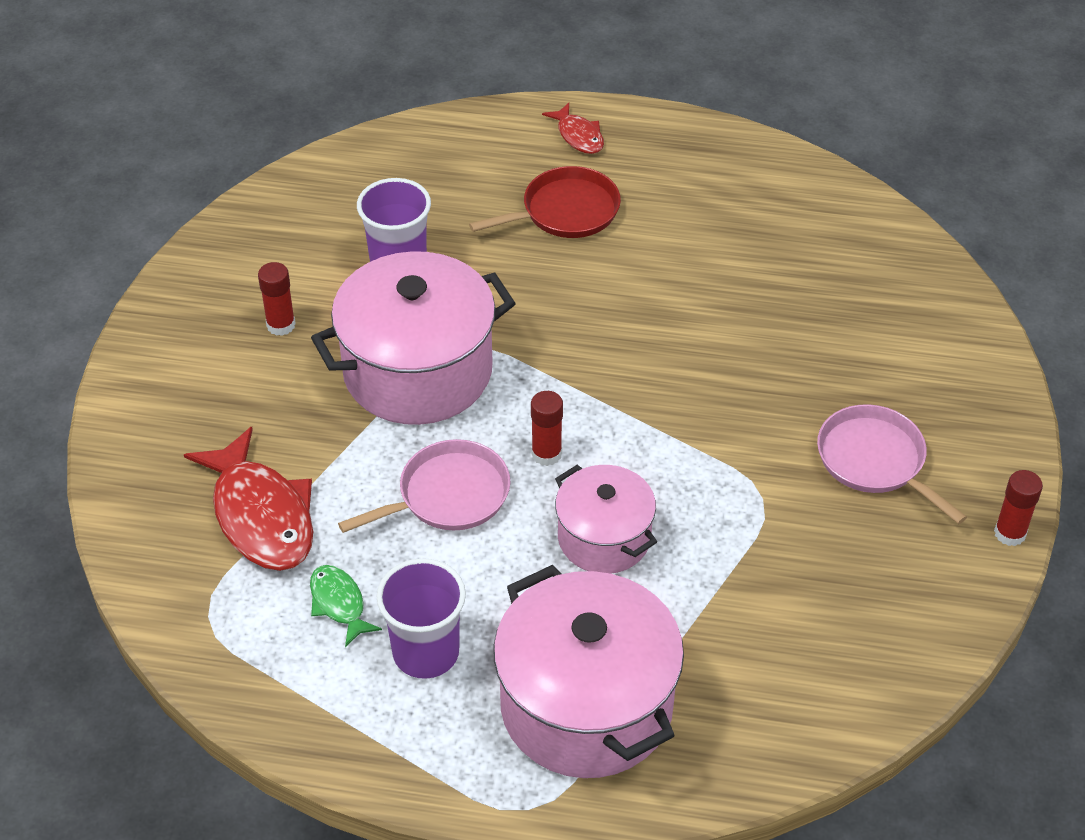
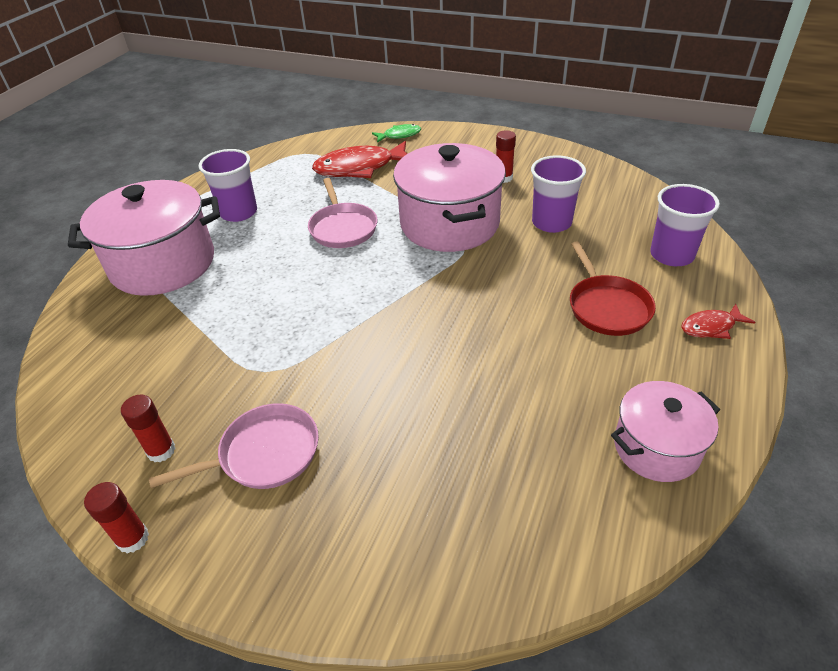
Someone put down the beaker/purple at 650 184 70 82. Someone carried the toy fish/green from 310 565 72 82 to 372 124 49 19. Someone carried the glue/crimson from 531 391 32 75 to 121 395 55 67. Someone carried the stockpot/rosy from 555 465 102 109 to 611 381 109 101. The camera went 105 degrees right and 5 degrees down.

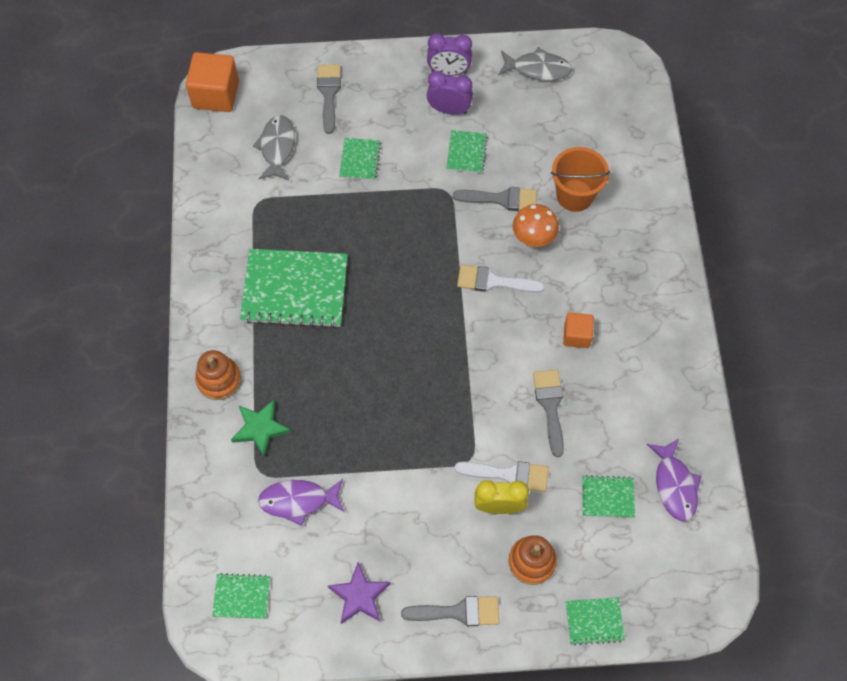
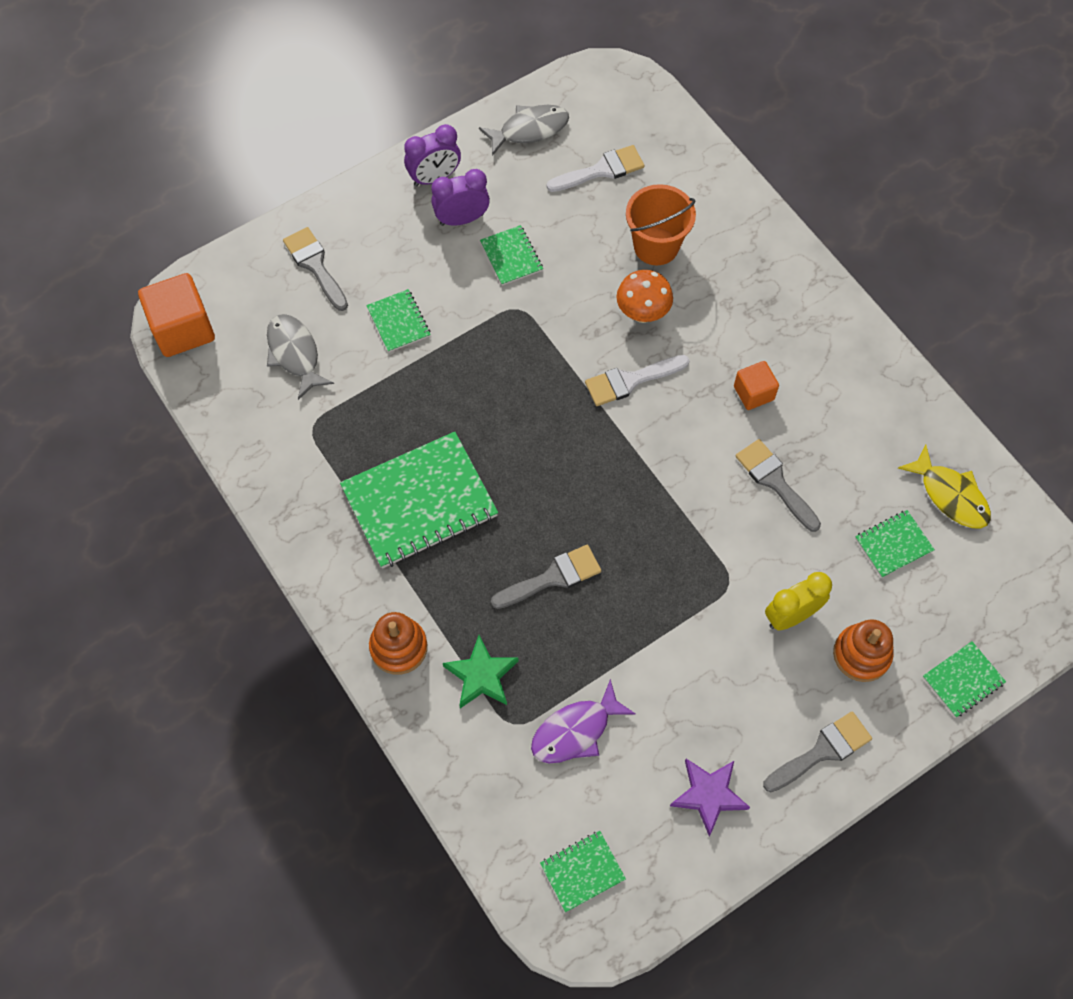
Someone carried the paint brush/grey from 453 187 84 24 to 491 545 110 64. Someone carried the paint brush/white from 455 461 94 31 to 547 145 97 47. Someone repainted the toy fish/purple at 647 439 54 82, which became the toy fish/yellow at 898 445 93 83. The camera went 30 degrees left and 0 degrees up.

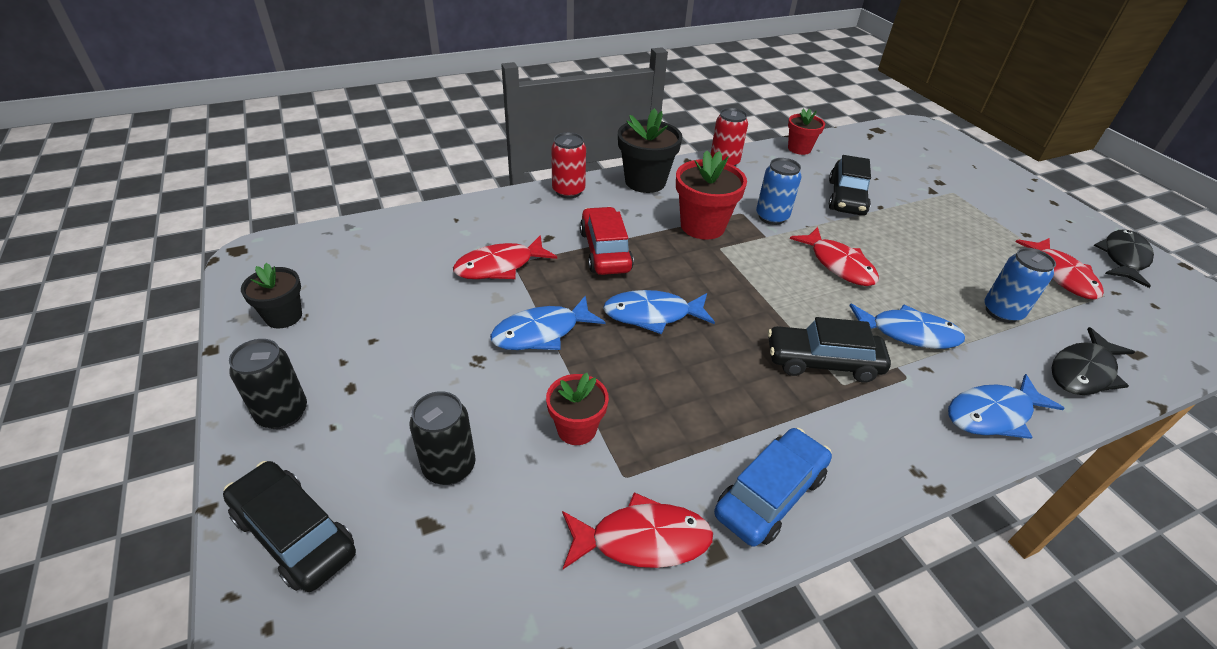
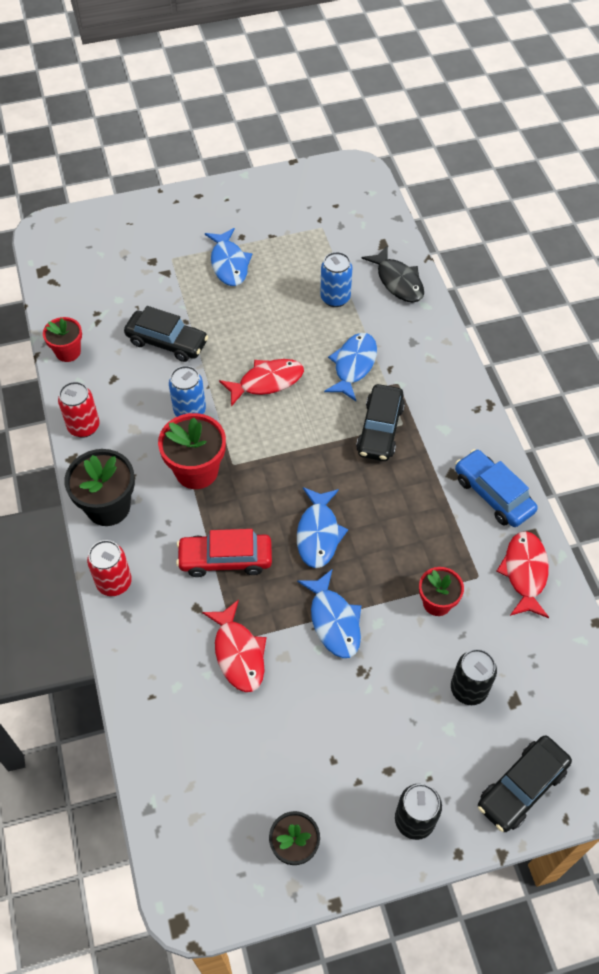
Someone took away the toy fish/crimson at 1016 238 88 61. Someone took away the toy fish/black at 1094 229 60 59. Someone carried the toy fish/cobalt from 948 374 117 65 to 205 228 47 58. The camera went 80 degrees left and 15 degrees up.

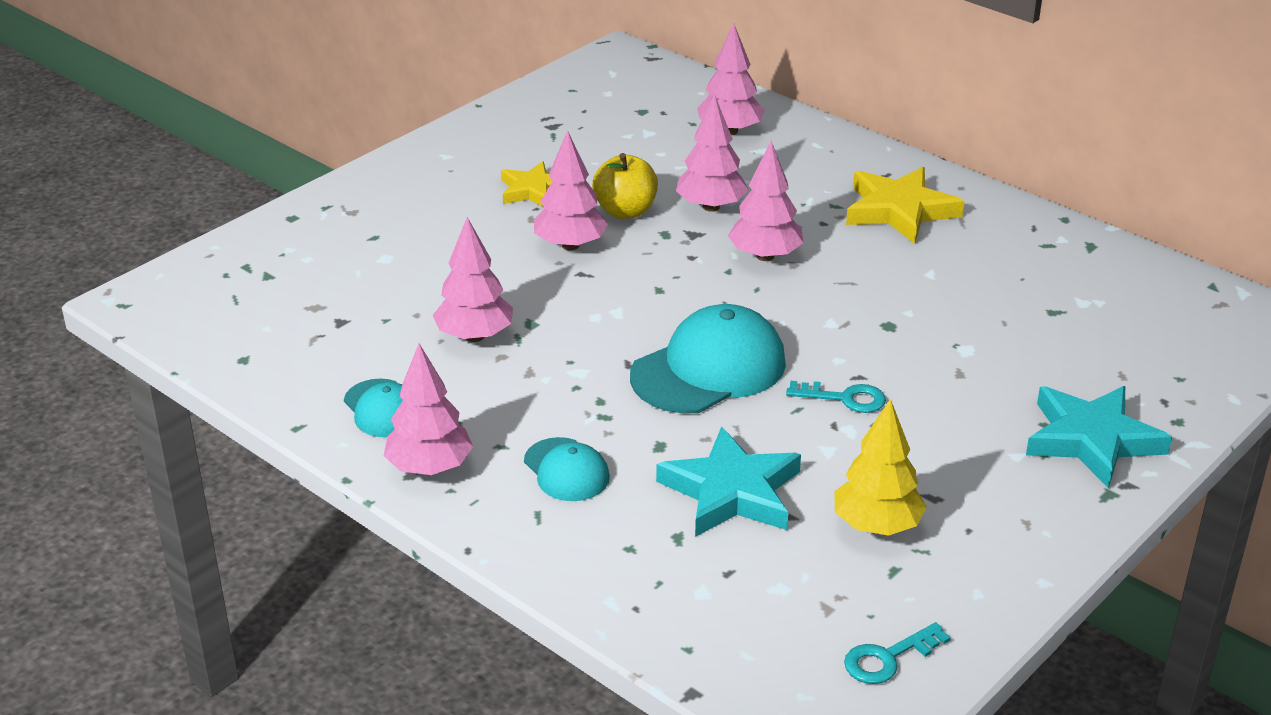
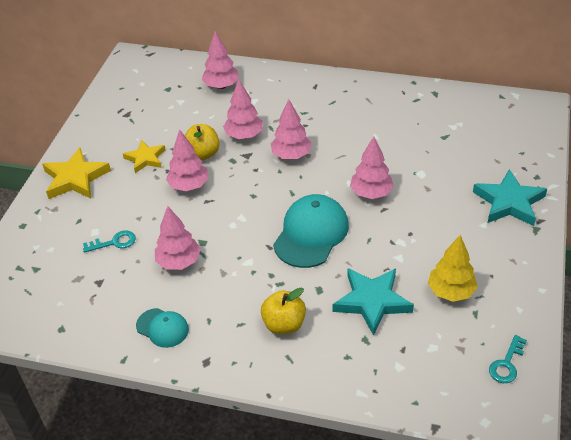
Someone carried the tree/rosy from 384 343 89 132 to 350 136 44 63. Someone carried the door key/teal from 786 381 100 32 to 83 230 53 23. Someone carried the star/yellow from 846 167 118 77 to 42 148 69 51. Someone swapped the baseball cap/teal at 524 437 86 64 for the apple/yellow at 261 288 45 46. The camera went 25 degrees left and 10 degrees up.

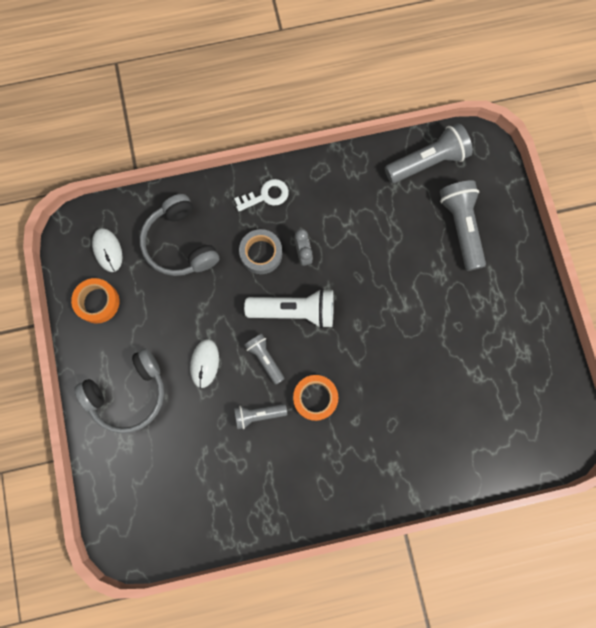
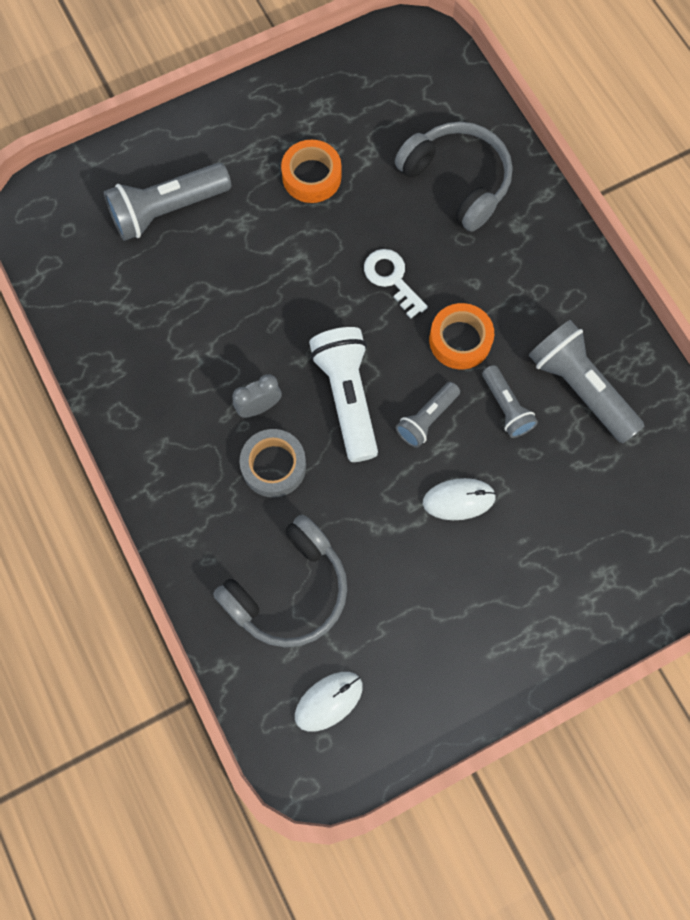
Someone carried the roll of tape/bright orange from 71 278 48 45 to 281 140 61 63. Someone carried the headset/grey from 74 348 90 86 to 395 122 118 110. Someone carried the door key/white from 234 179 55 32 to 364 249 64 70. Someone carried the flashlight/grey from 385 123 88 60 to 529 320 115 124. The camera went 105 degrees left and 5 degrees down.

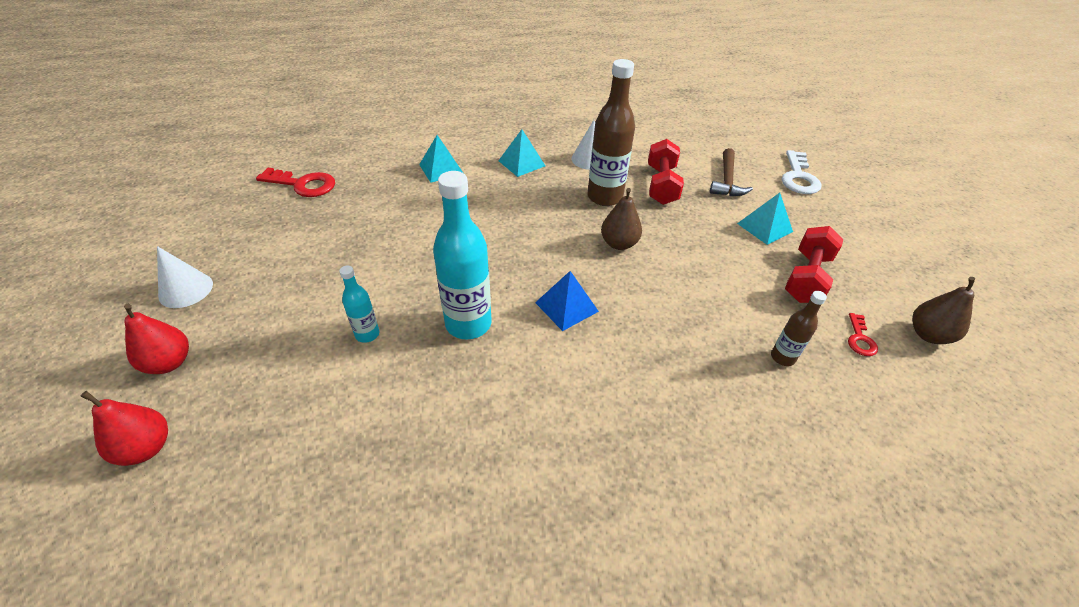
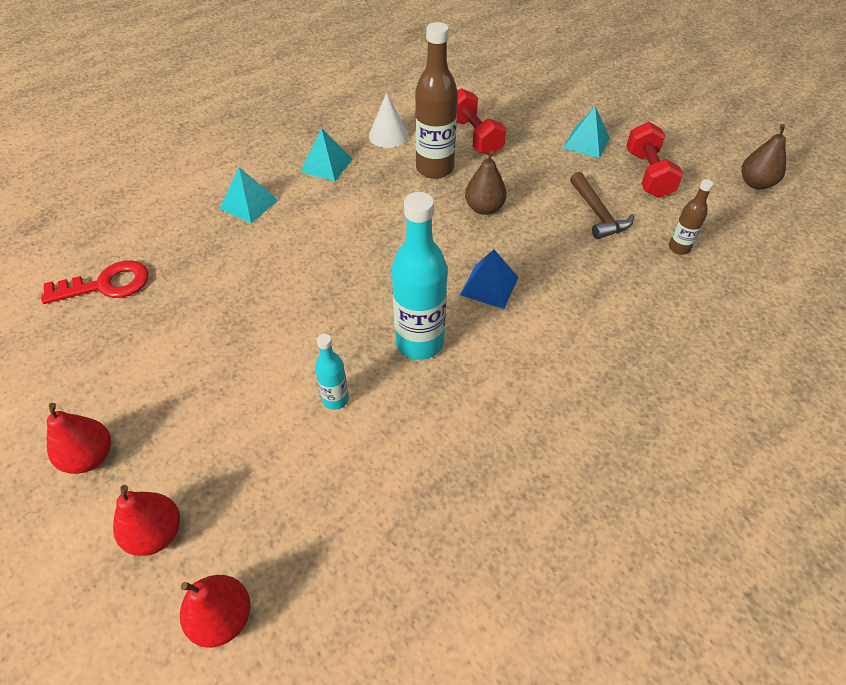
Someone took away the door key/white at 782 150 40 44. Someone took away the door key/crimson at 848 313 30 43. Someone carried the hammer/russet from 710 148 43 48 to 570 172 64 67. Someone swapped the solid cone/white at 157 246 56 62 for the pear/crimson at 47 403 64 71. The camera went 30 degrees left and 5 degrees up.

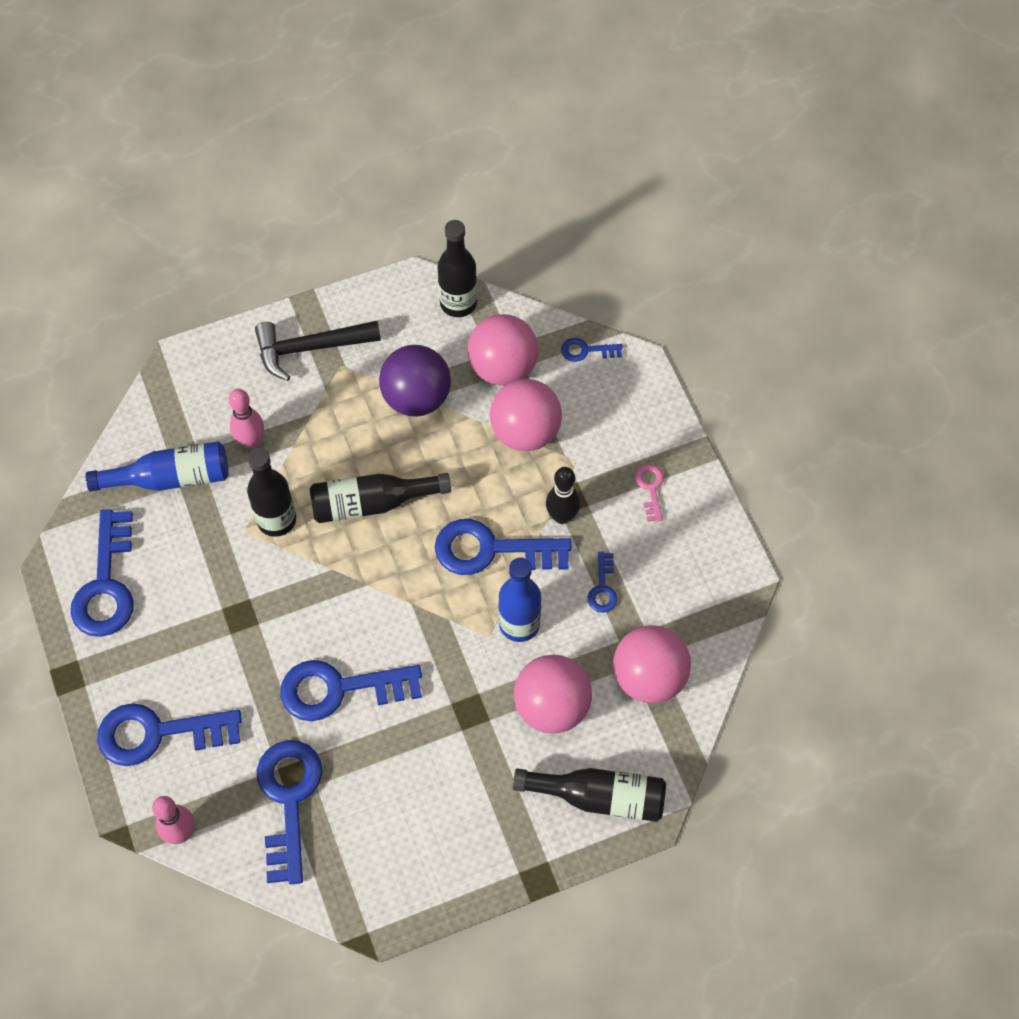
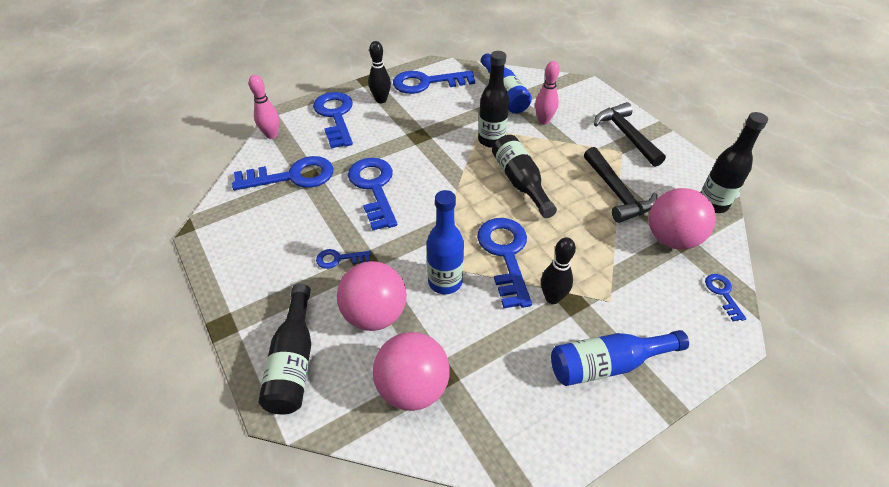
Someone took away the ball/rosy at 489 379 73 72. Someone put down the bowling pin/black at 369 41 22 62. Someone carried the door key/cobalt from 588 552 29 61 to 316 249 54 20. Someone swapped the ball/purple at 379 345 72 72 for the hammer/black at 584 147 73 76. Someone swapped the door key/rosy at 635 464 29 58 for the drink bottle/cobalt at 551 330 138 56. The camera went 80 degrees right and 15 degrees down.

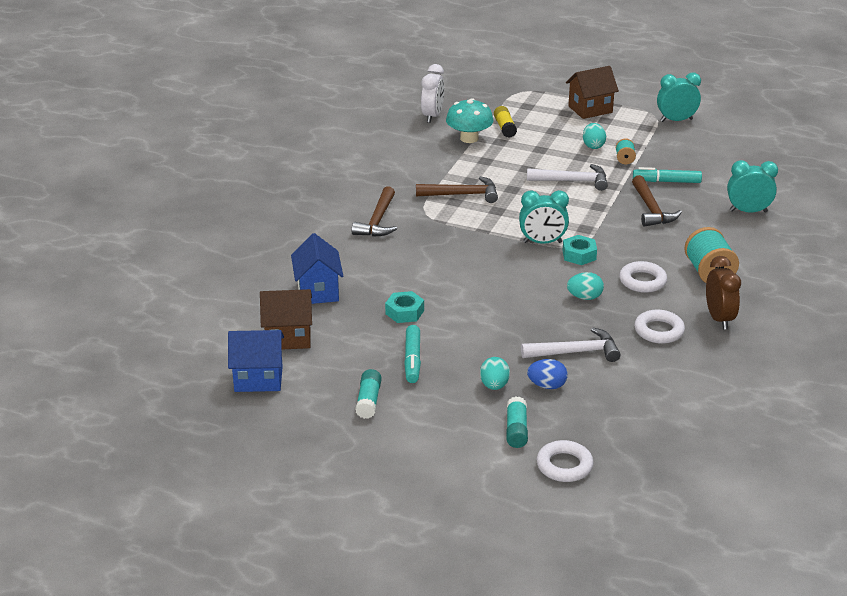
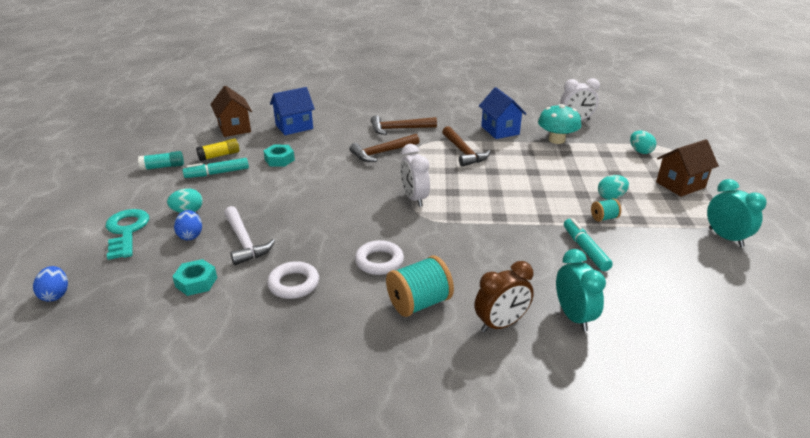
Someone took away the hammer/white at 527 164 81 27. Someone took away the hoop/white at 537 440 56 42. Someone put down the toy egg/cobalt at 33 266 35 36. Someone carried the cottage/cobalt from 228 330 56 62 to 479 87 47 52. Someone carried the glue/yellow from 494 106 23 32 to 196 138 43 23. Someone carried the hexagon nut/teal from 563 235 34 30 to 172 259 45 37. Someone carried the toy egg/teal from 567 272 37 28 to 630 131 26 23. Someone carried the hammer/russet from 632 175 50 52 to 349 134 70 28. Someone carried the bedside clock/russet from 706 256 35 74 to 474 261 60 71. Someone swapped the glue/teal at 506 396 22 52 for the door key/teal at 106 209 43 51. Someone repainted the bedside clock/teal at 519 190 50 54, which became the bedside clock/white at 400 144 30 63. Someone rotated the cottage/russet at 566 66 53 53 by 75 degrees counterclockwise. The camera went 70 degrees right and 0 degrees up.

